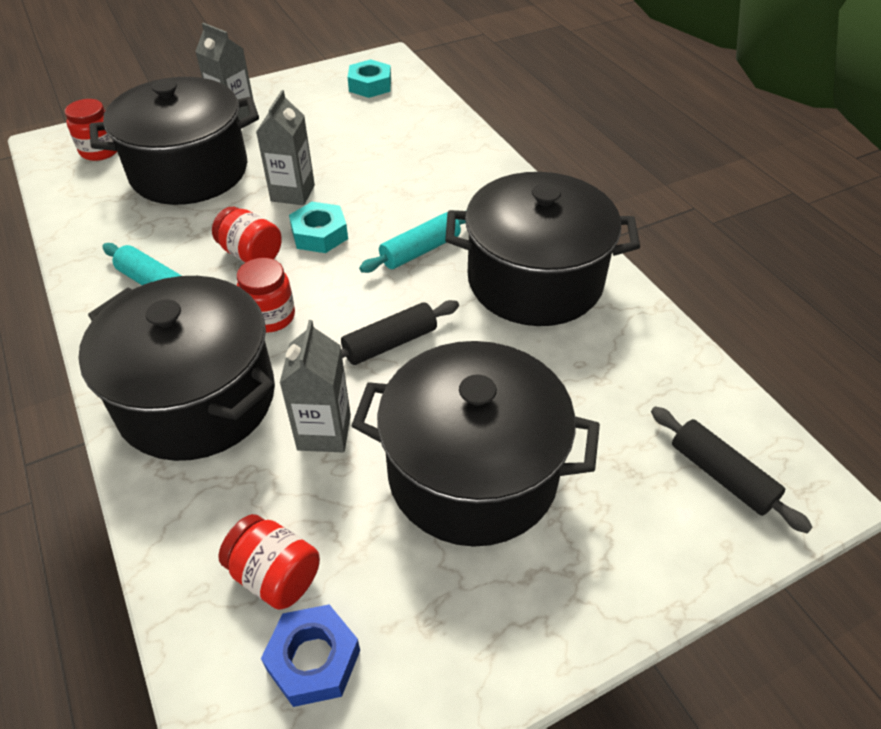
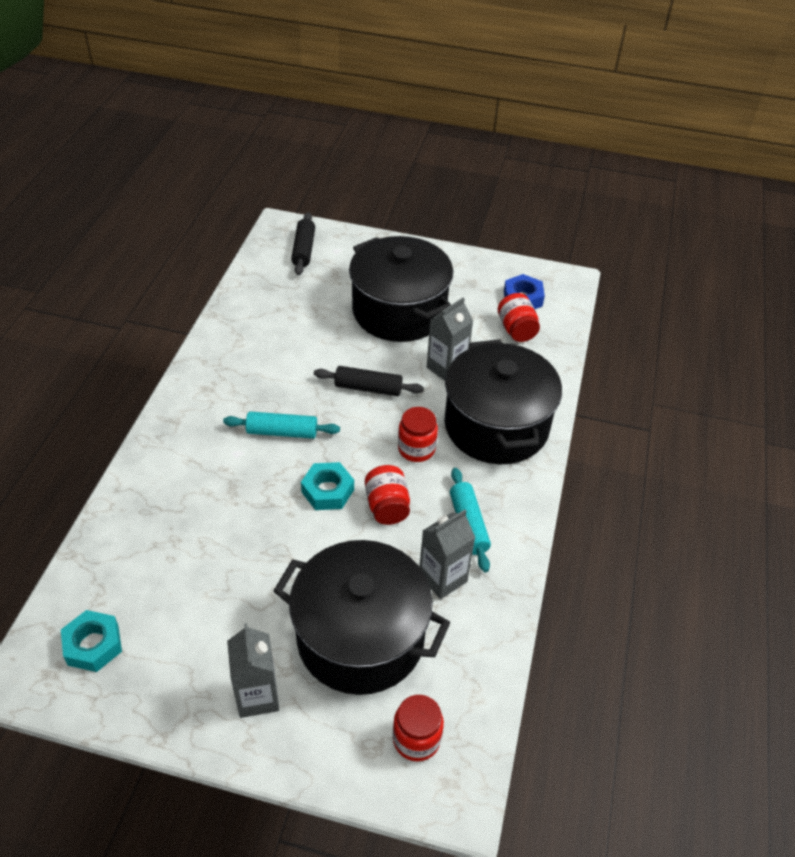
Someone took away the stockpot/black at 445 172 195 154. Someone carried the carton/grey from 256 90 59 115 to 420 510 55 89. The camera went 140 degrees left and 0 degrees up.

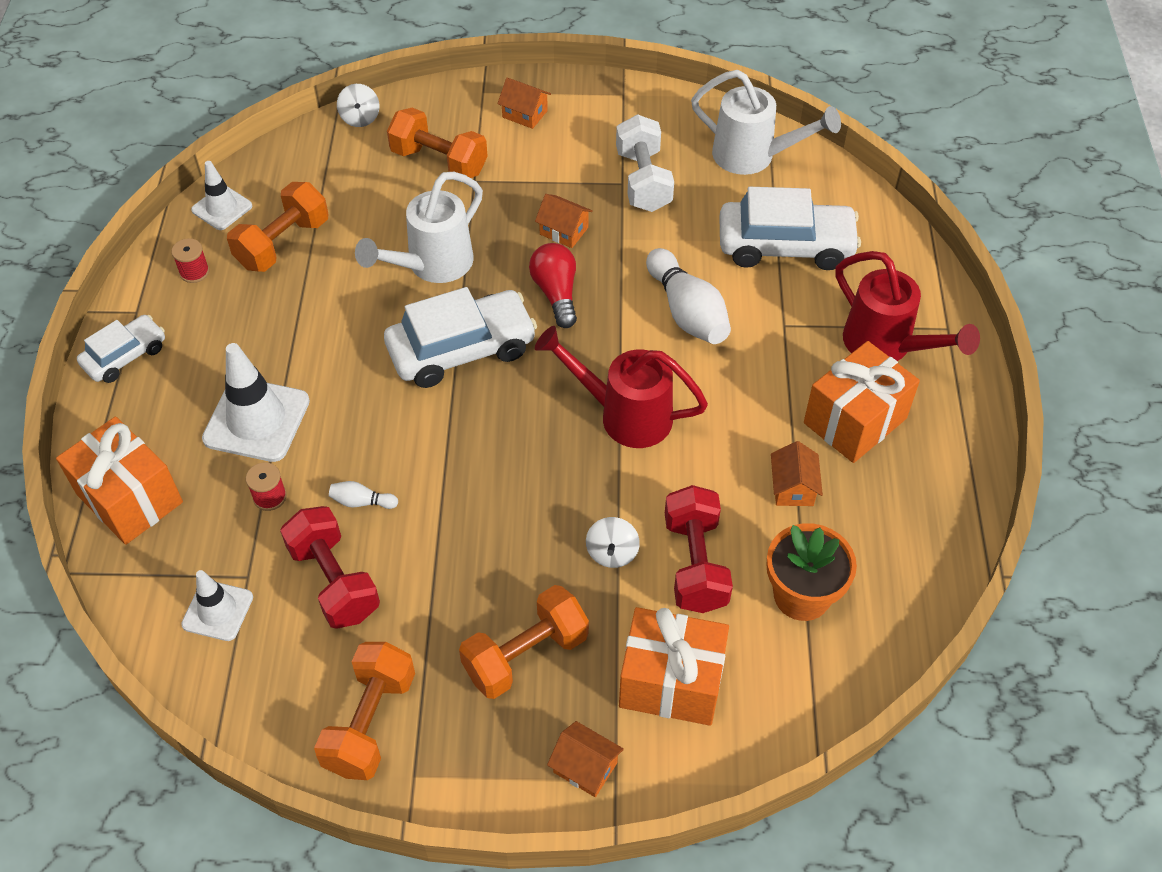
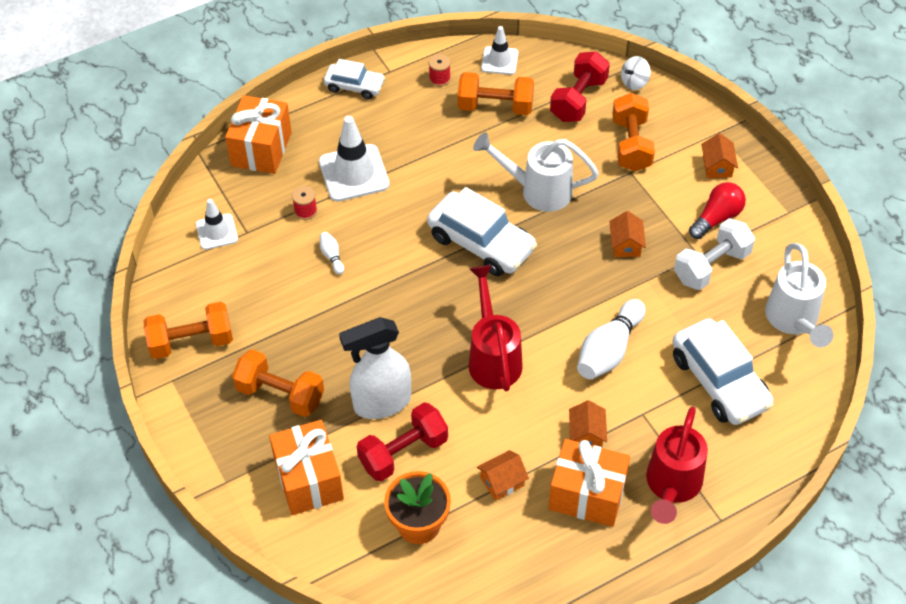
Someone carried the hand weight/crimson from 280 506 100 123 to 550 51 60 71. Someone carried the light bulb/crimson from 529 243 48 85 to 689 182 57 57. Someone carried the cottage/bright orange from 547 721 77 76 to 569 400 38 47. Someone swapped the toy top/white at 586 517 54 51 for the spray cleaner/white at 339 317 72 102. The camera went 60 degrees right and 0 degrees up.

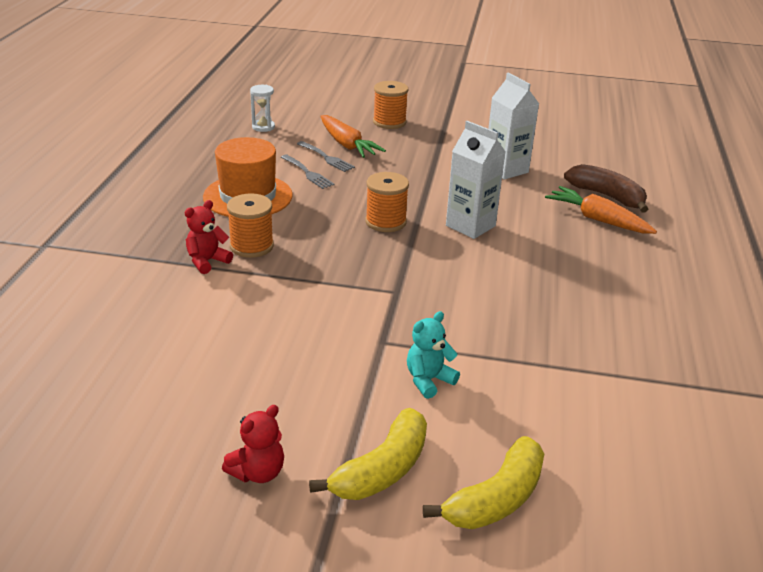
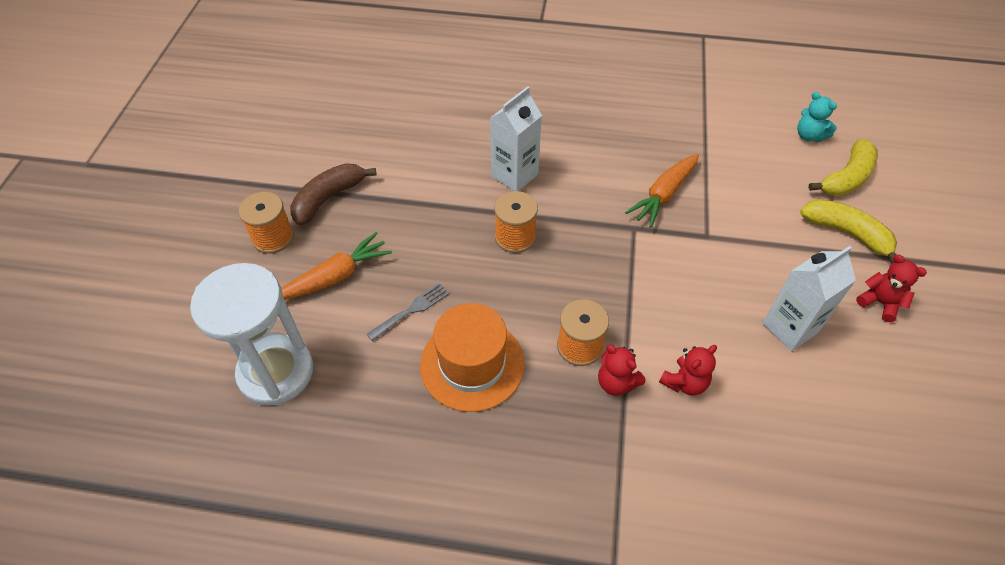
Someone took away the dinner fork/grey at 297 141 58 31. Someone put down the teddy/crimson at 659 345 58 50. Someone carried the teddy/teal from 407 311 53 88 to 797 92 40 50. Someone carried the carton/white from 488 73 51 107 to 763 246 93 105. Someone carried the carrot/bright orange from 545 186 112 48 to 625 154 74 74. Someone carried the banana fruit/russet from 564 164 84 49 to 290 163 86 63. Someone rotated the banana fruit/yellow at 423 436 121 93 by 90 degrees clockwise. Someone scaled the hourglass/white at 250 85 25 47 by 2.40. The camera went 90 degrees left and 20 degrees up.

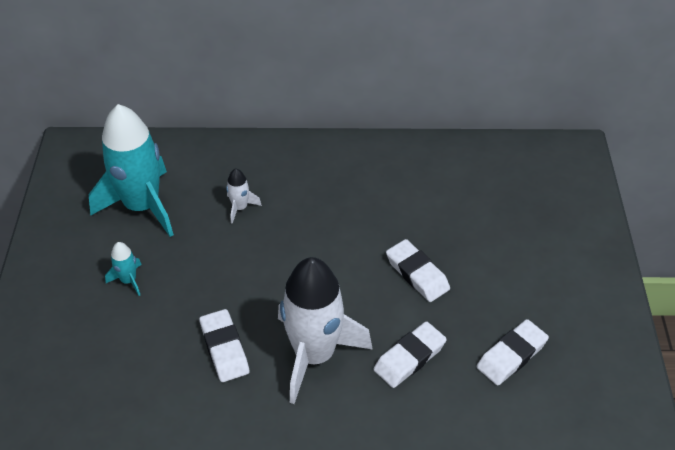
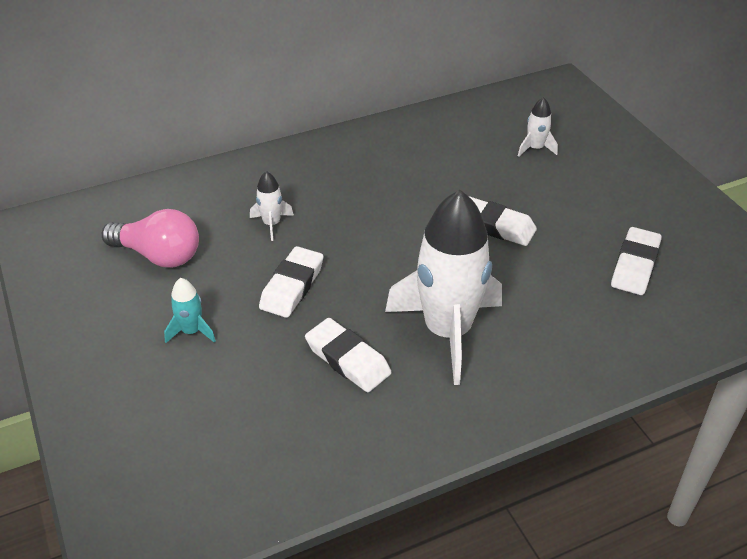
Someone put down the spaceship/white at 518 97 40 60. Someone carried the gum eraser/white from 374 321 73 67 to 259 246 64 72. Someone swapped the spaceship/teal at 89 104 85 133 for the light bulb/rosy at 102 209 97 59. The camera went 25 degrees left and 5 degrees down.

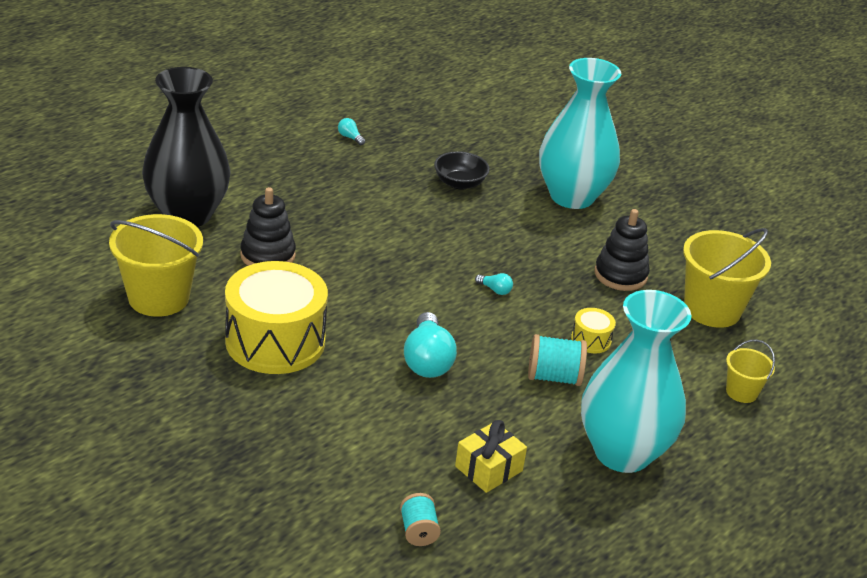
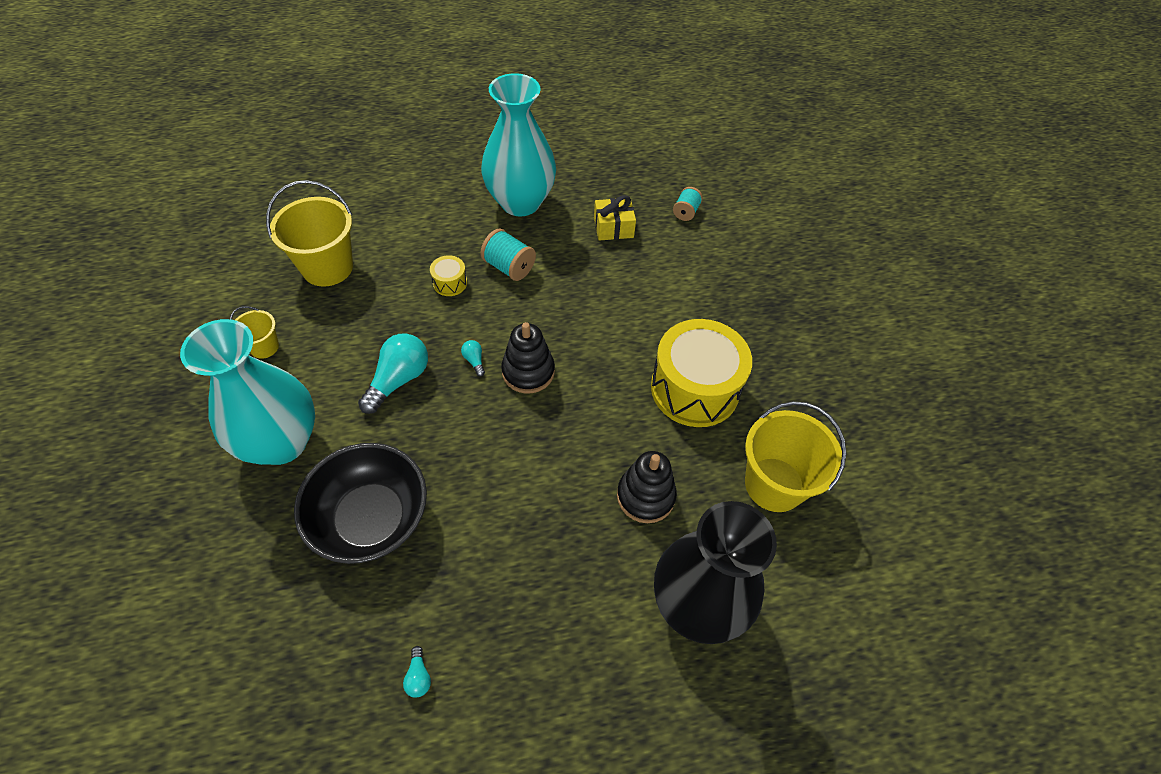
Someone carried the light bulb/teal from 404 312 53 66 to 358 334 70 80. Someone carried the stacking rings/black from 595 209 55 82 to 501 322 54 72. Someone carried the pail/yellow from 726 339 49 64 to 230 306 49 53. Someone scaled the serving bowl/black at 434 151 56 39 by 1.84. The camera went 145 degrees left and 20 degrees up.

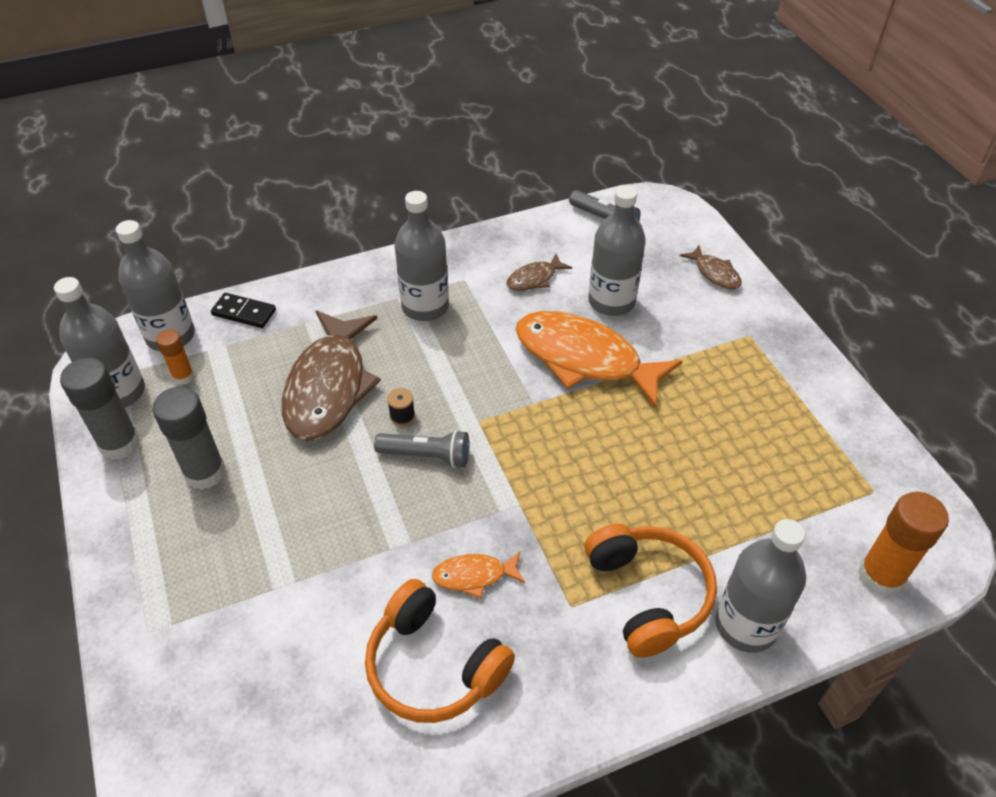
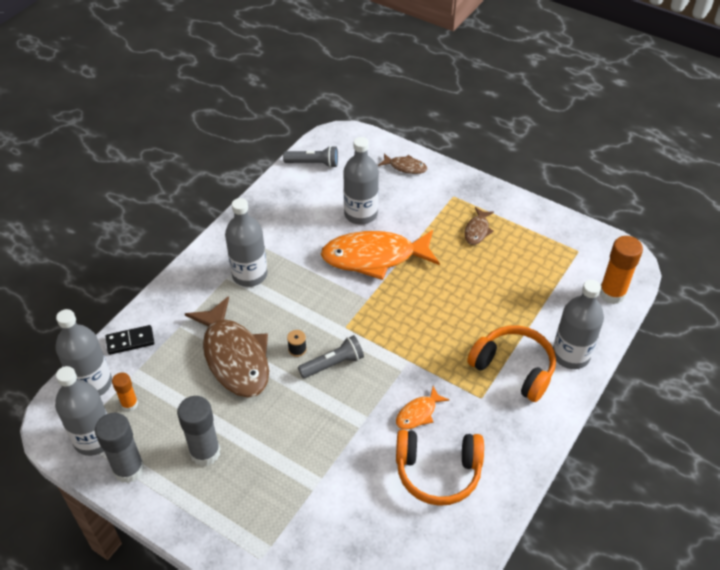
Someone carried the toy fish/russet from 506 254 66 37 to 464 207 30 38. The camera went 35 degrees left and 0 degrees up.

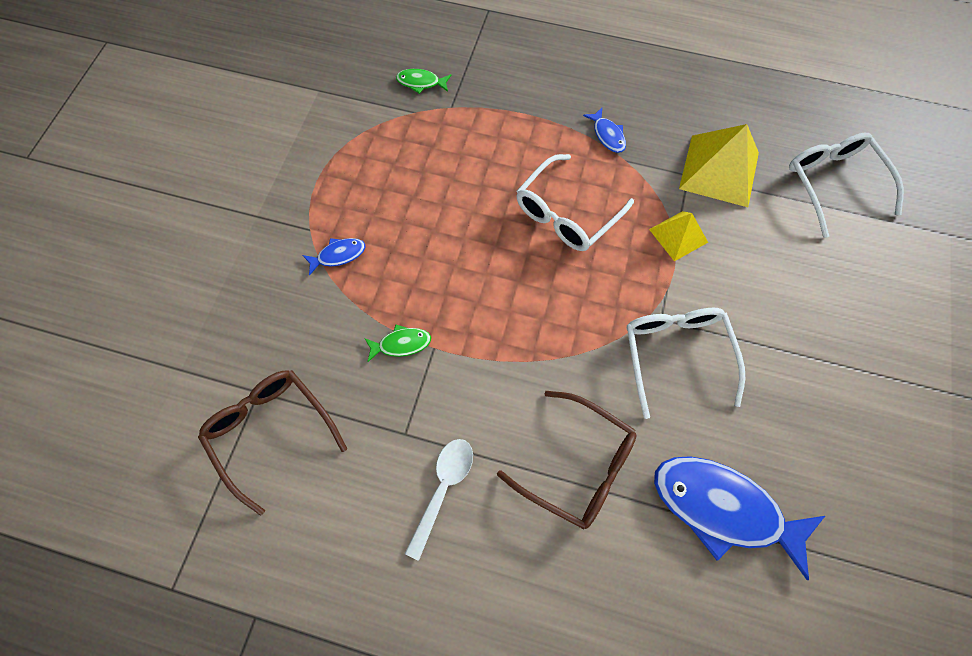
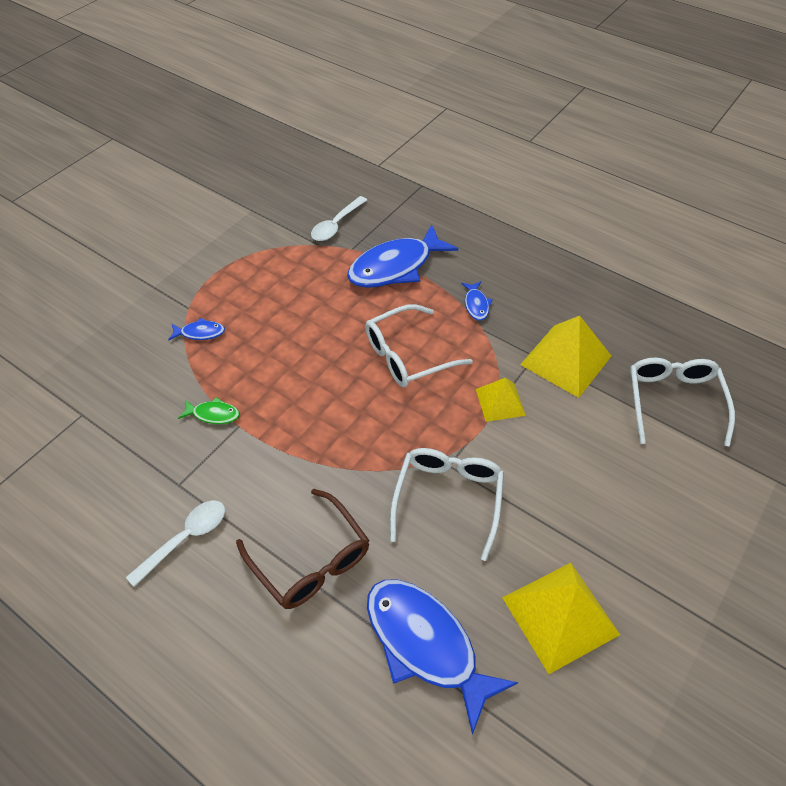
Someone took away the spectacles/russet at 198 370 150 146. Someone put down the toy fish/cobalt at 347 225 111 63. Someone put down the solid pyramid/yellow at 502 563 118 111. Someone swapped the toy fish/green at 396 69 56 25 for the tablespoon/white at 311 196 56 45. The camera went 20 degrees right and 15 degrees down.

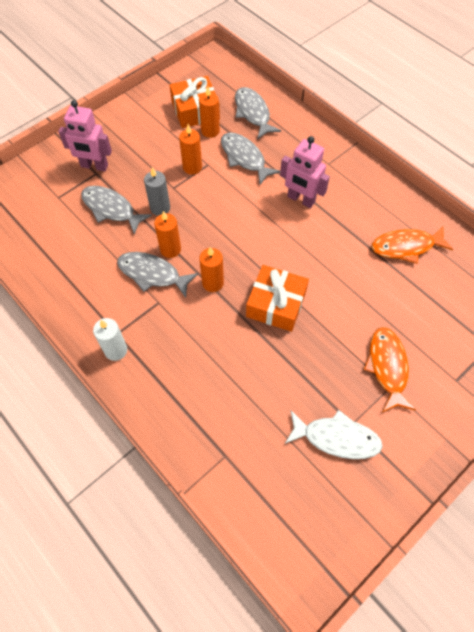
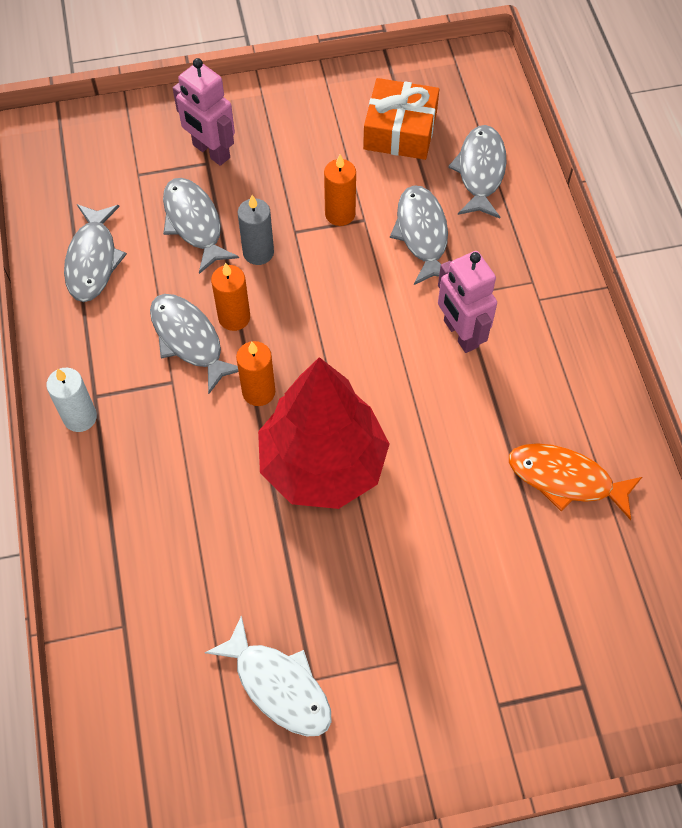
Someone took away the candle/bright orange at 199 87 21 51. Someone took away the toy fish/bright orange at 364 327 52 85. Someone put down the toy fish/grey at 64 204 63 98. Someone swapped the gift/bright orange at 246 265 63 67 for the tree/crimson at 258 357 131 152. The camera went 30 degrees right and 0 degrees up.

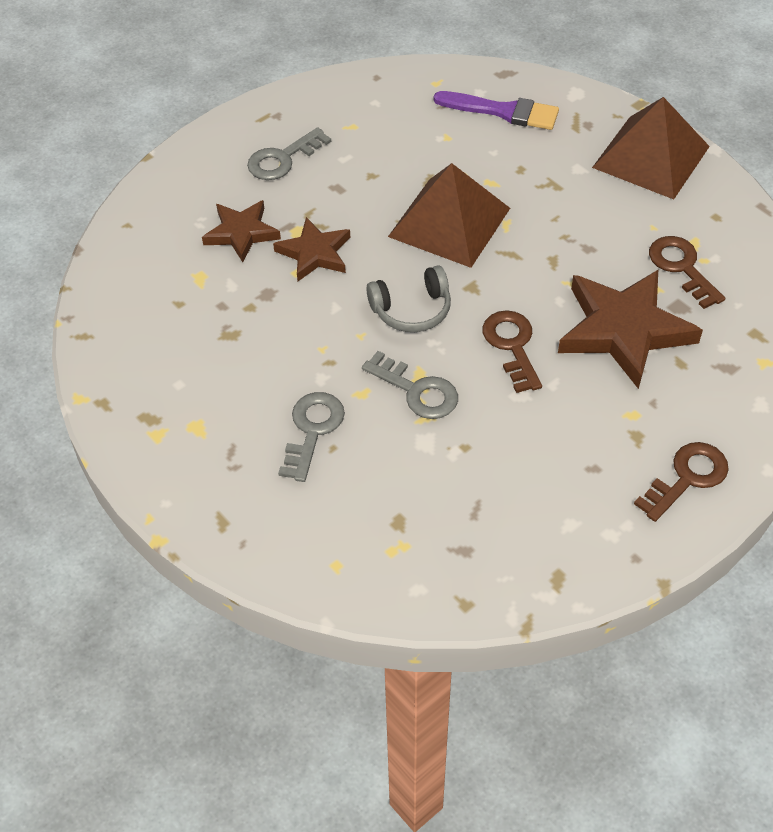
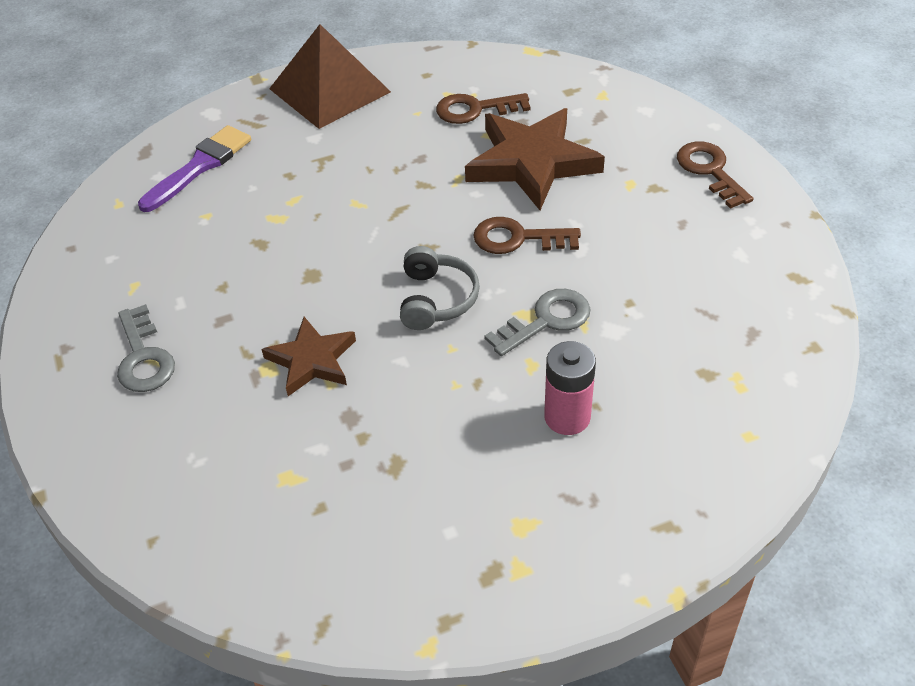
Someone took away the star/russet at 202 200 79 62. Someone took away the solid pyramid/russet at 388 163 122 105. Someone swapped the door key/grey at 278 392 67 90 for the battery/rosy at 544 341 52 94. The camera went 70 degrees left and 5 degrees down.

